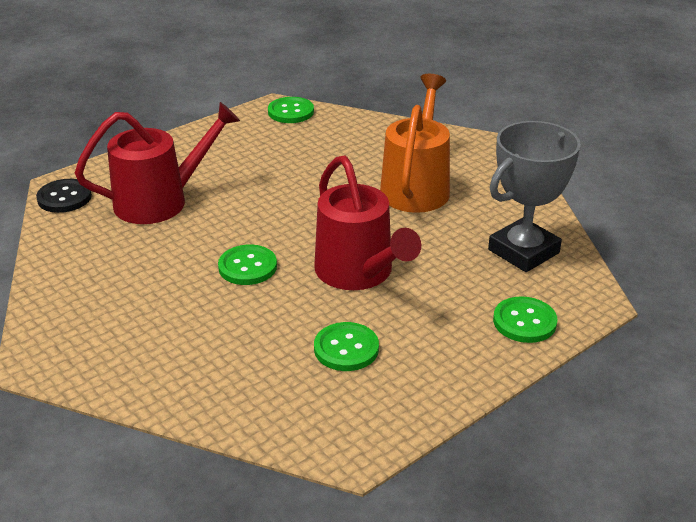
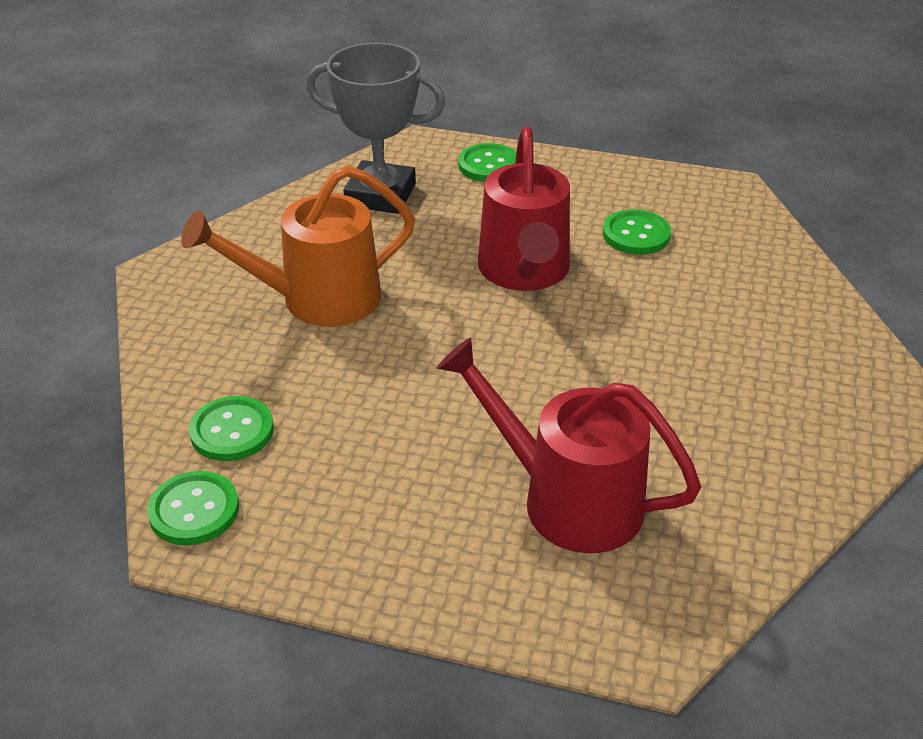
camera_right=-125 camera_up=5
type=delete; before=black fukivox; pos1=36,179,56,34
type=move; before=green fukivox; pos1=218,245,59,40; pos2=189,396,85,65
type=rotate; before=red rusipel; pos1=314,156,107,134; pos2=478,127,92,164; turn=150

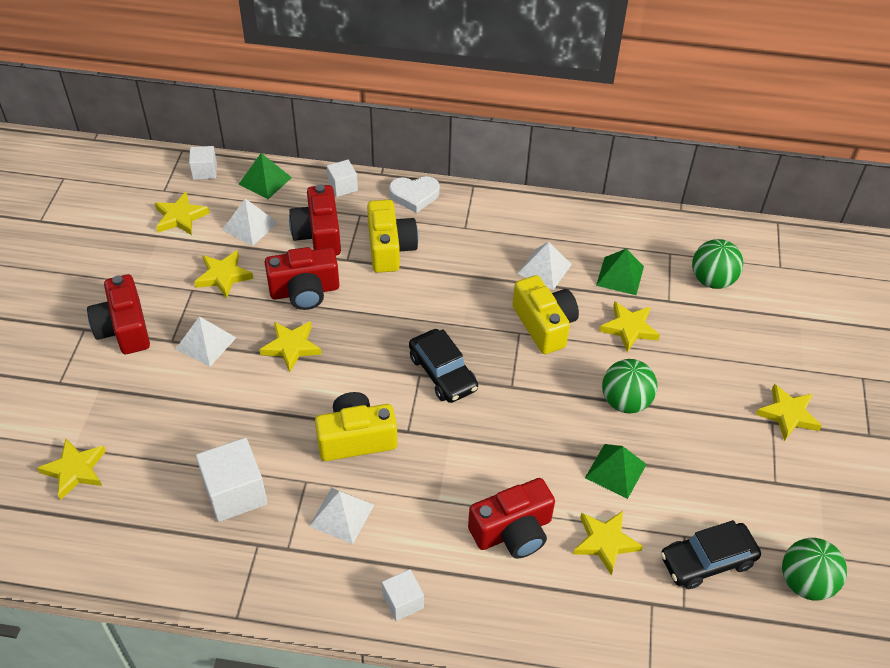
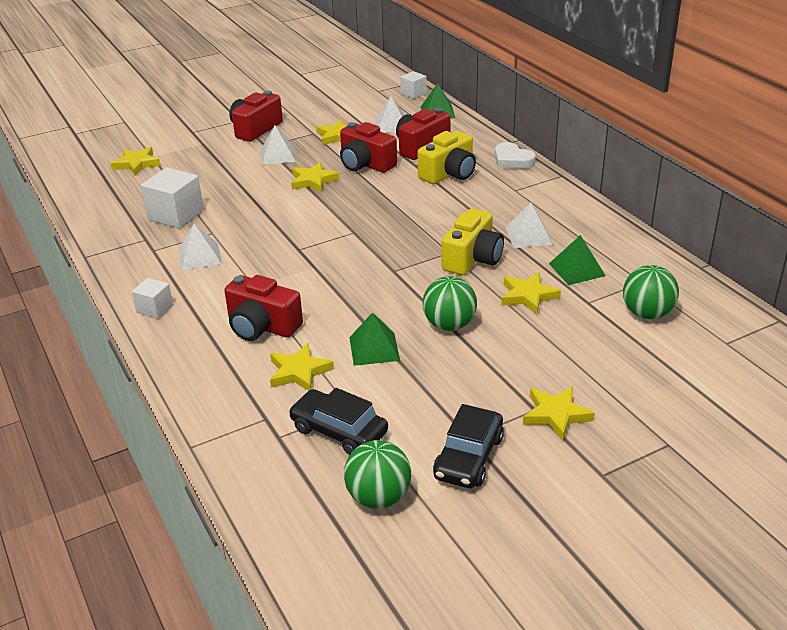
camera_right=55 camera_up=-15
type=delete; before=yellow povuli; pos1=155,192,55,43
type=delete; before=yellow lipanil; pos1=315,392,82,69
type=delete; before=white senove; pos1=327,160,31,37
type=move; before=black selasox; pos1=409,329,69,74; pos2=433,404,71,84

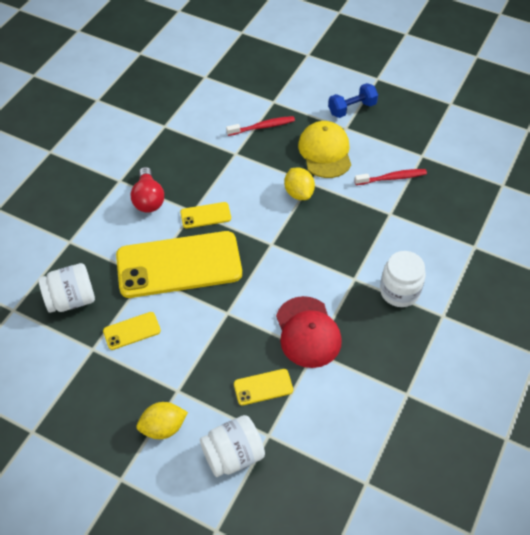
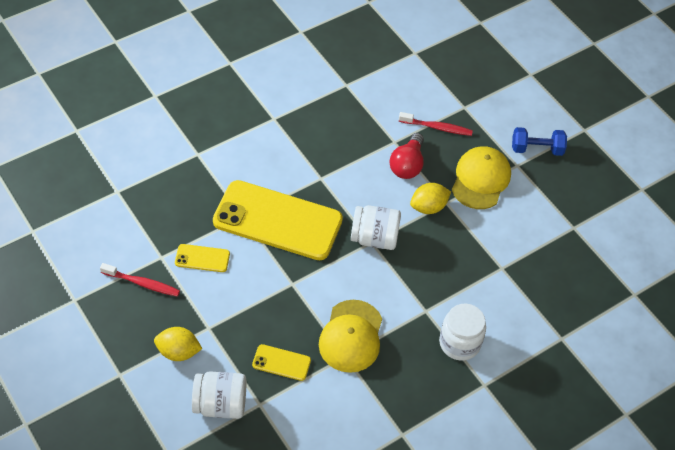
camera_right=25 camera_up=0
type=delete; before=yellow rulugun; pos1=180,202,51,27
type=move; before=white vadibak; pos1=38,263,57,50; pos2=351,205,50,45
type=move; before=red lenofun; pos1=131,167,33,46; pos2=390,133,34,46
type=move; before=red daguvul; pos1=355,169,72,16; pos2=100,263,80,34
type=recolor; before=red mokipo; after=yellow mokipo; pos1=276,296,66,72; pos2=319,300,63,73
type=rotate; before=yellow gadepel; pos1=284,168,31,32; pos2=410,183,41,31; turn=60

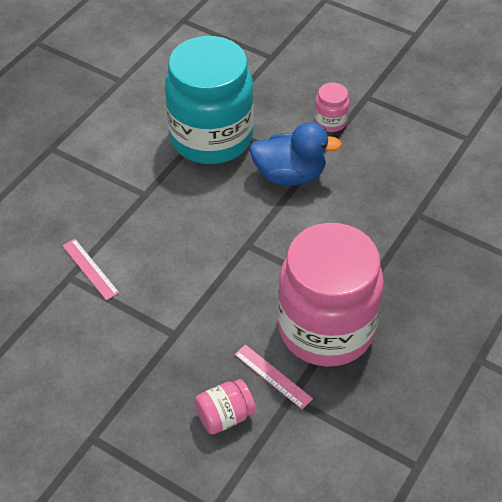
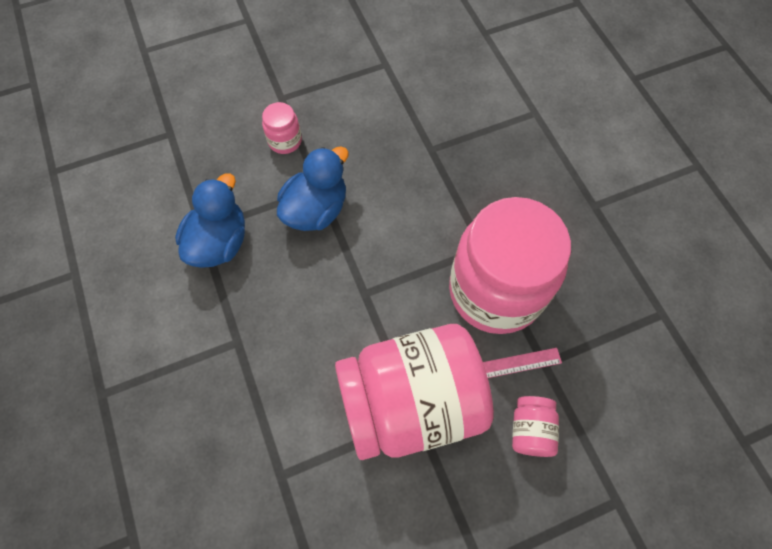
camera_right=-55 camera_up=15
type=delete; before=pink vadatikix; pos1=62,239,57,62
type=insert; after=pink vadibak; pos2=335,324,159,136
type=replace; before=turquoise vadibak; after=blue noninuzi; pos1=165,36,89,128; pos2=175,173,70,95

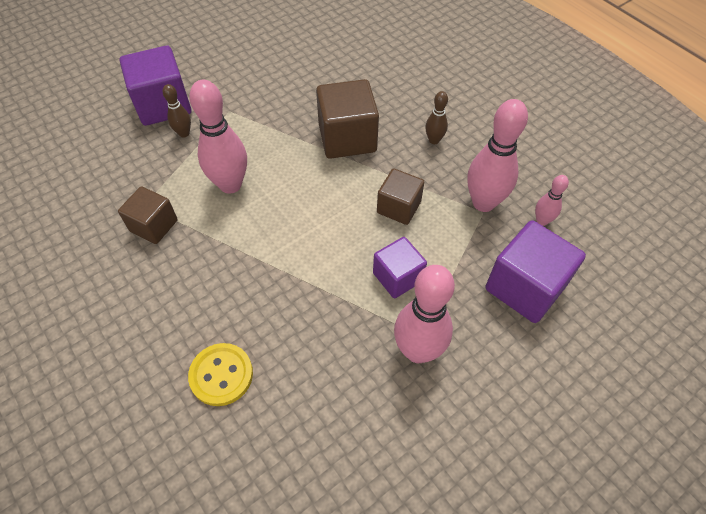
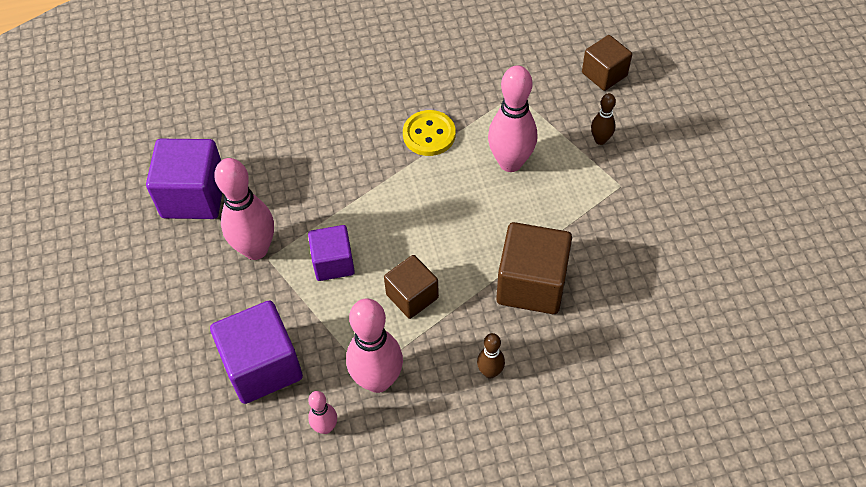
camera_right=115 camera_up=0
type=move; before=brown senove; pos1=118,186,60,58; pos2=582,35,50,56
type=move; before=purple senove; pos1=120,46,71,80; pos2=146,139,76,80
type=move; before=yellow fukivox; pos1=188,343,65,63; pos2=403,110,53,46

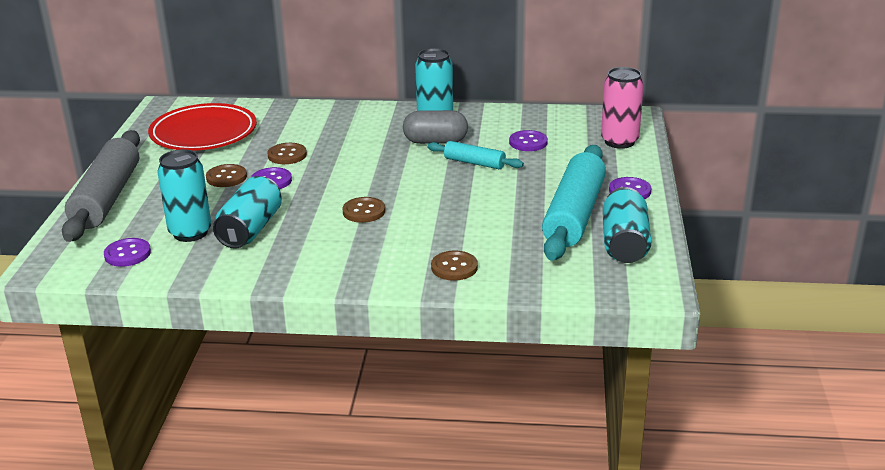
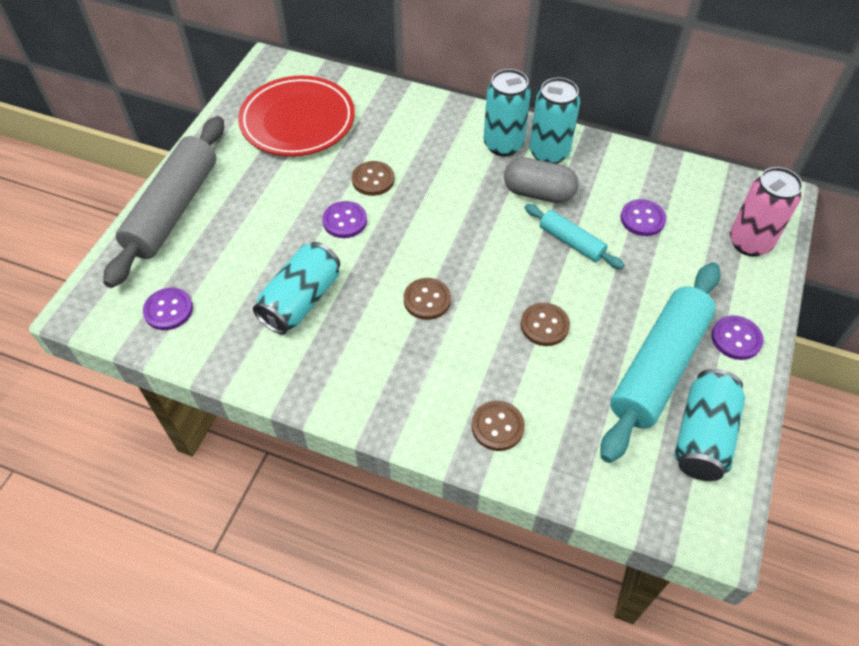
camera_right=15 camera_up=25
type=move; before=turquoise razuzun; pos1=157,149,55,93; pos2=484,69,47,87
type=move; before=brown fukivox; pos1=206,164,41,23; pos2=521,303,49,43

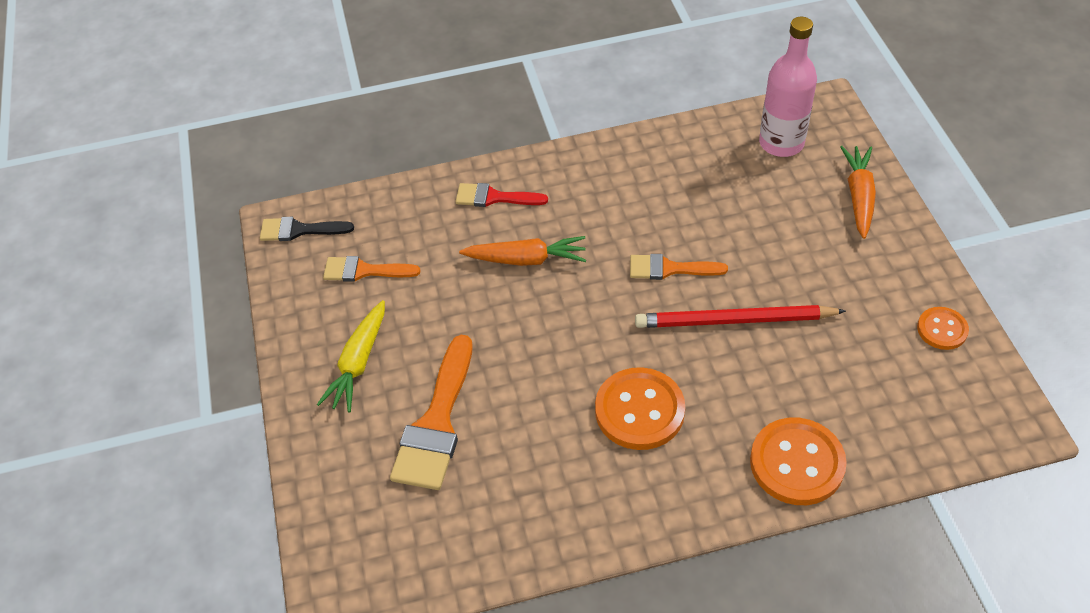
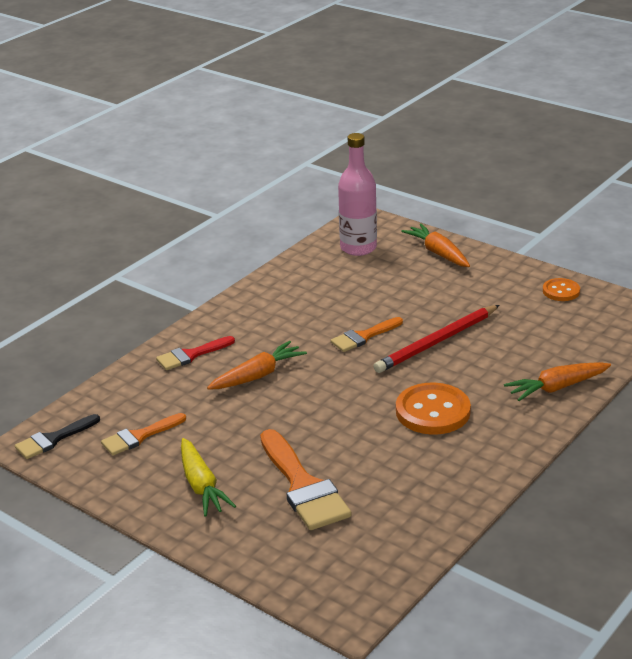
camera_right=-40 camera_up=-20
type=replace; before=orange fukivox; after=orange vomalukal; pos1=750,418,97,87; pos2=504,362,107,39

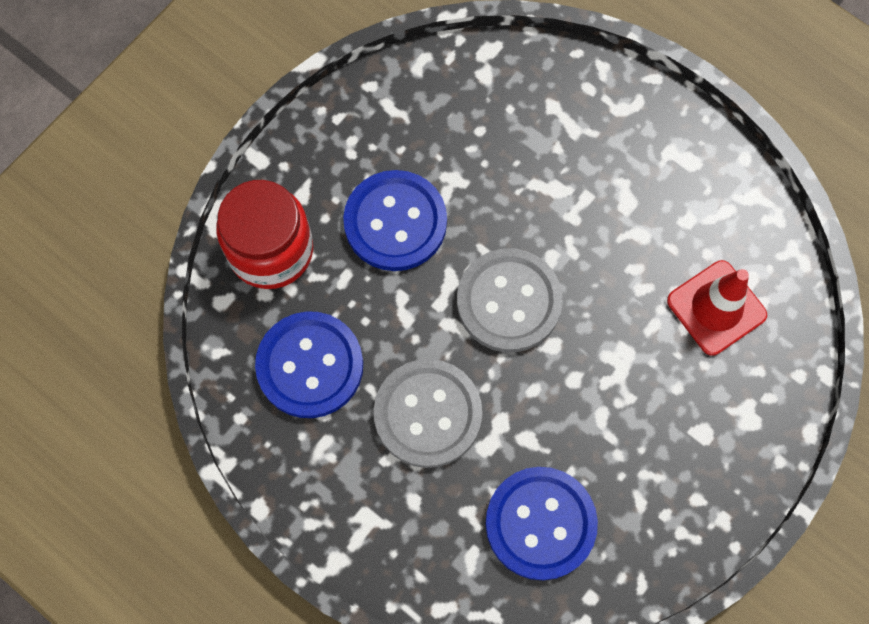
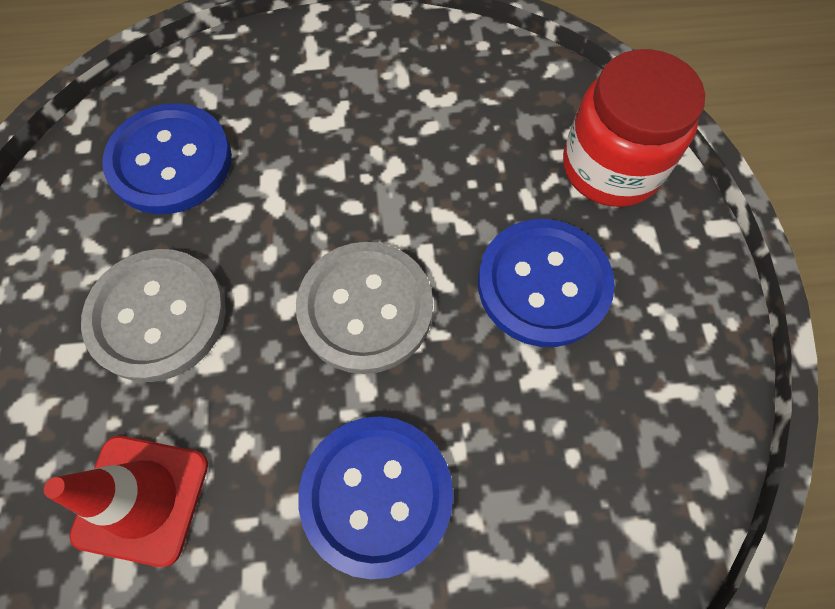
camera_right=135 camera_up=-5
type=move; before=blue fukivox; pos1=255,311,108,107; pos2=298,416,155,163
type=move; before=grey fukivox; pos1=374,359,108,109; pos2=81,249,145,133

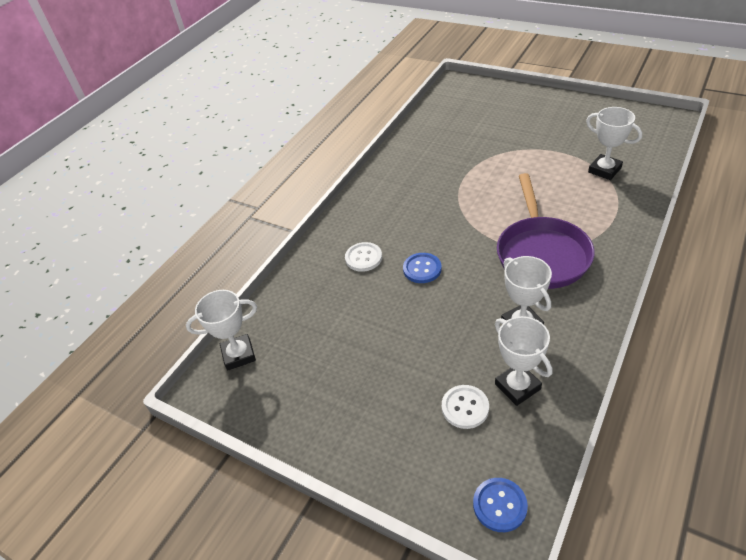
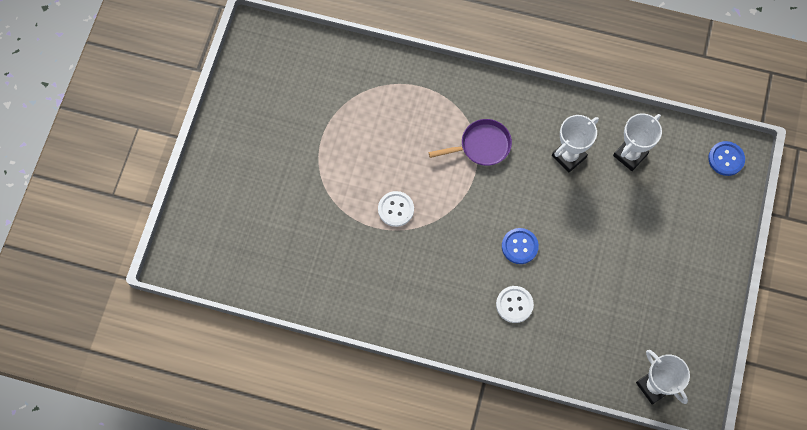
camera_right=-110 camera_up=25
type=delete; before=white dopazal; pos1=586,107,56,73
type=move; before=white fukivox; pos1=442,385,47,44; pos2=378,191,36,36
type=resize; before=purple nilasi; pos1=497,173,98,116; pos2=429,119,83,47; scale=0.59

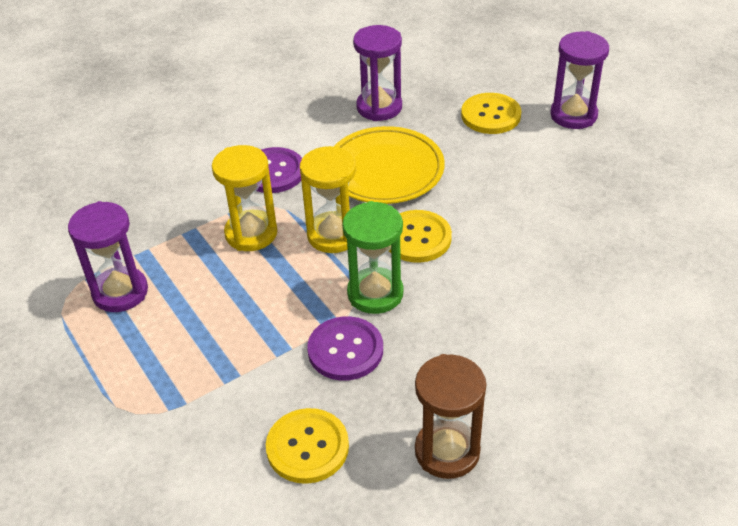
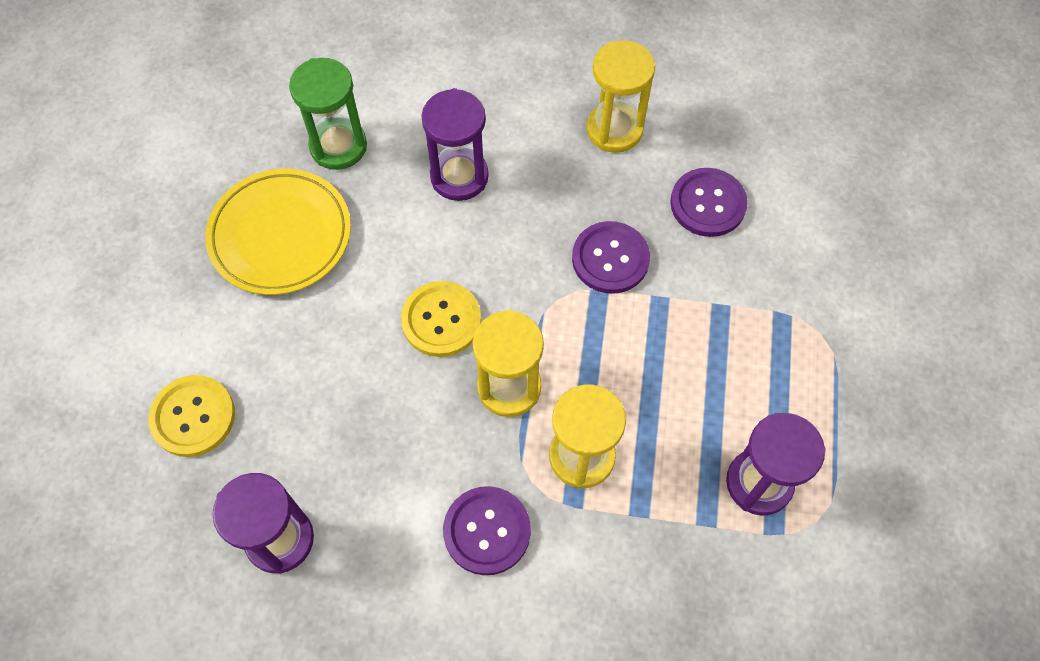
camera_right=-140 camera_up=20
type=move; before=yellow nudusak; pos1=335,126,110,78; pos2=205,169,146,126
type=move; before=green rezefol; pos1=342,201,61,113; pos2=289,58,78,112
type=move; before=purple rezefol; pos1=550,31,59,98; pos2=421,88,68,113
type=recolor; before=yellow fukivox; after=purple fukivox; pos1=266,408,83,76; pos2=670,168,78,69
type=recolor; before=brown rezefol; after=yellow rezefol; pos1=415,354,71,125; pos2=586,40,69,113

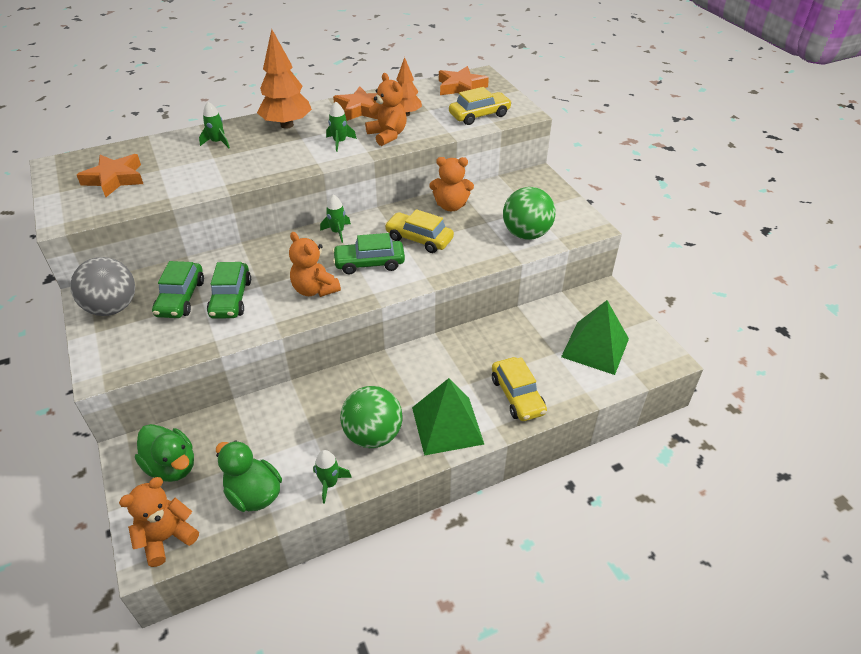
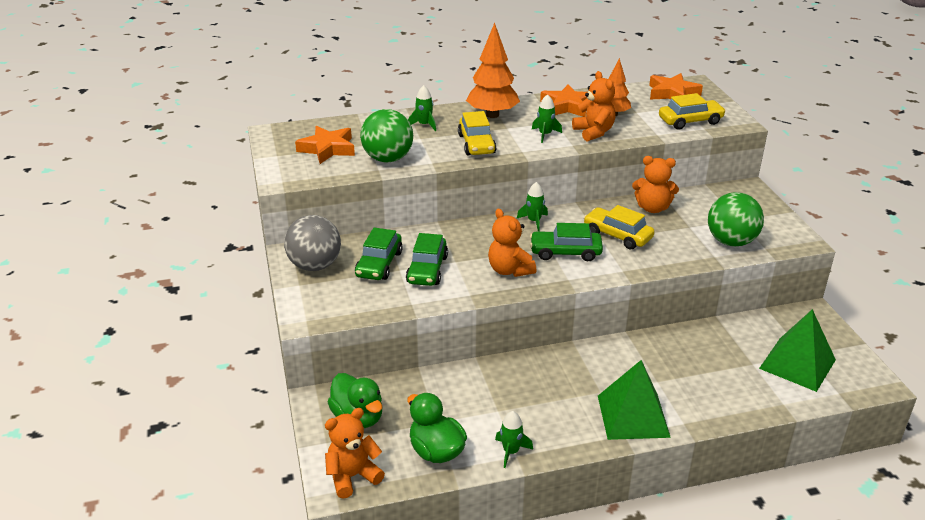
camera_right=10 camera_up=-10
type=move; before=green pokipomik; pos1=340,386,63,62; pos2=360,109,53,54
type=move; before=yellow selasox; pos1=492,357,55,64; pos2=458,111,38,44

